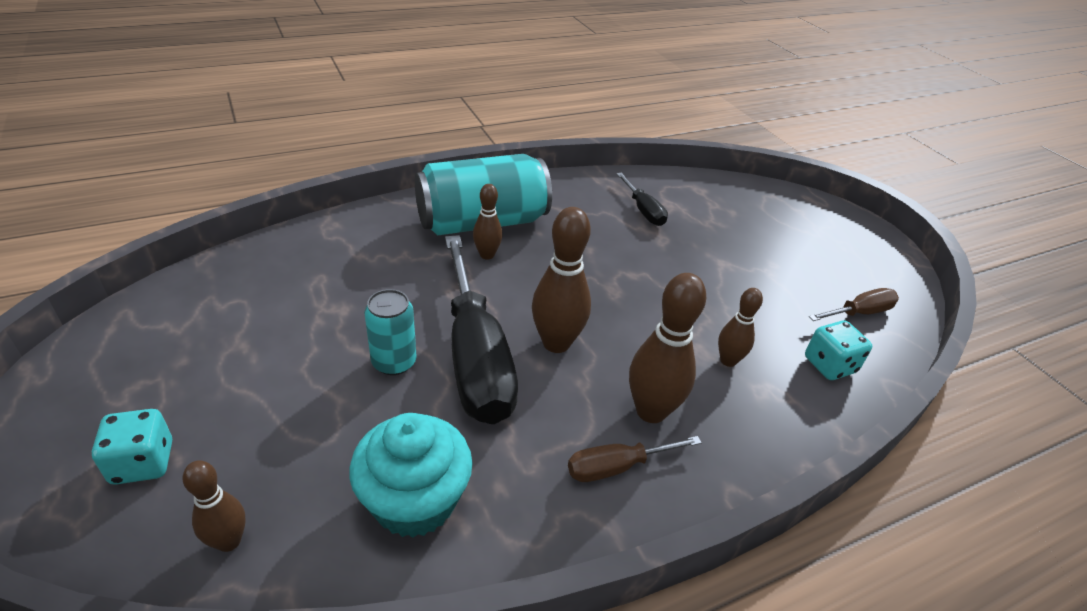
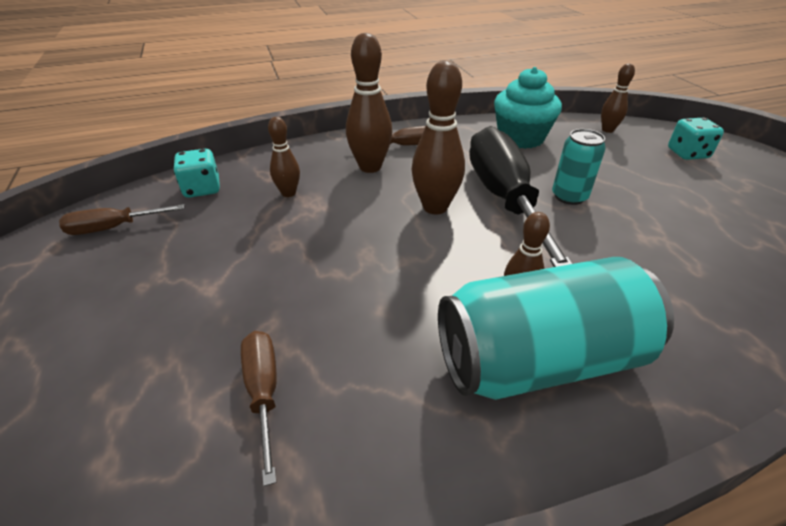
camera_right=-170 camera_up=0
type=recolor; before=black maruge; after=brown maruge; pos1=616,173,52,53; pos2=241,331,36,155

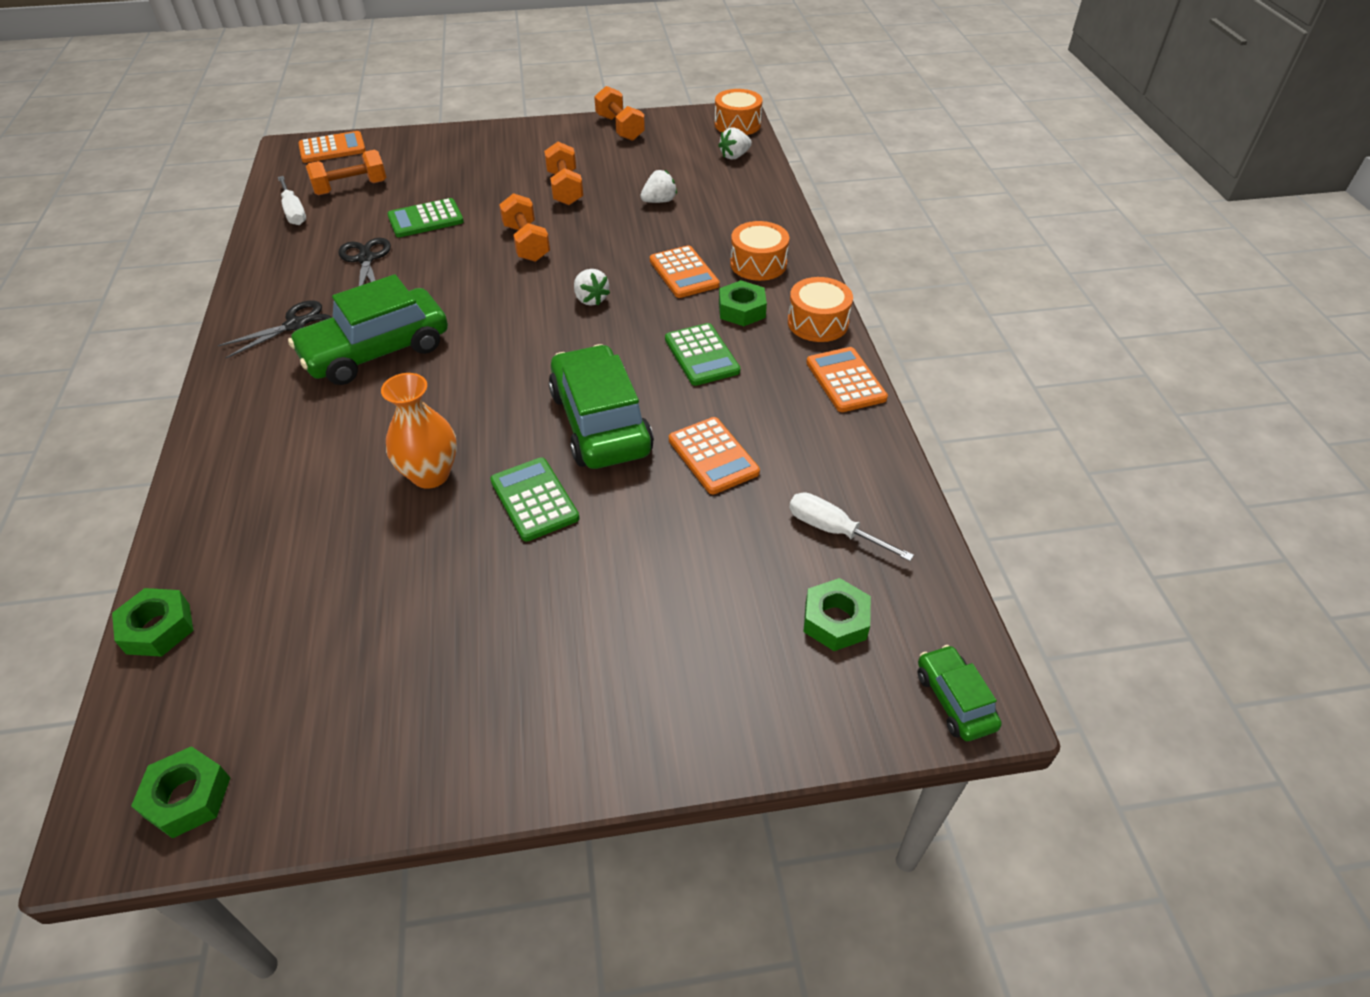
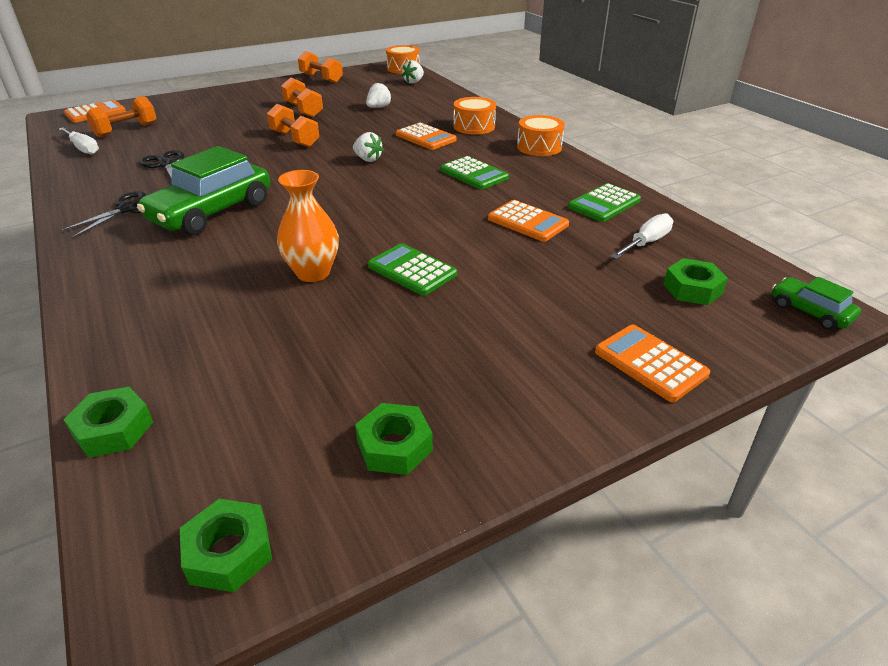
camera_right=-20 camera_up=-10
type=delete; before=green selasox; pos1=549,344,105,125
type=move; before=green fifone; pos1=387,198,77,39; pos2=568,183,73,39
type=move; before=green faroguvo; pos1=719,280,48,46; pos2=355,403,78,72
type=move; before=orange fifone; pos1=806,347,82,65; pos2=595,325,115,77
type=rotate; before=white maruge; pos1=789,492,125,69; pos2=610,213,63,46; turn=120

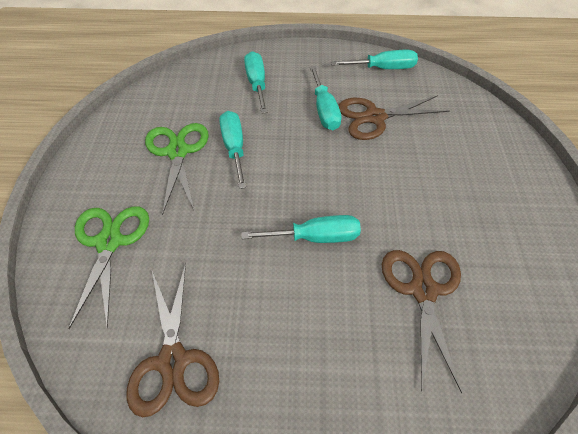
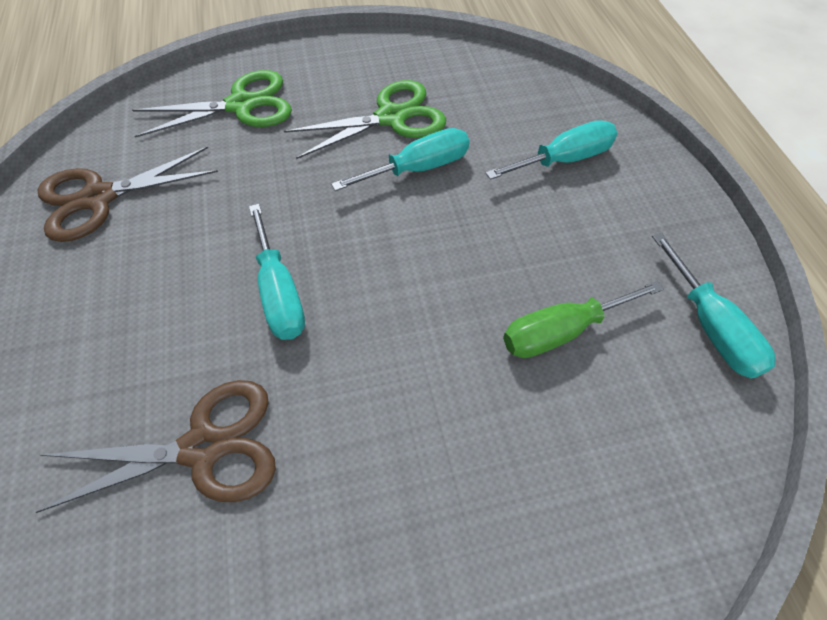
camera_right=75 camera_up=5
type=delete; before=turquoise maruge; pos1=310,66,32,64
type=replace; before=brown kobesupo; after=green maruge; pos1=338,95,111,45; pos2=503,281,161,77

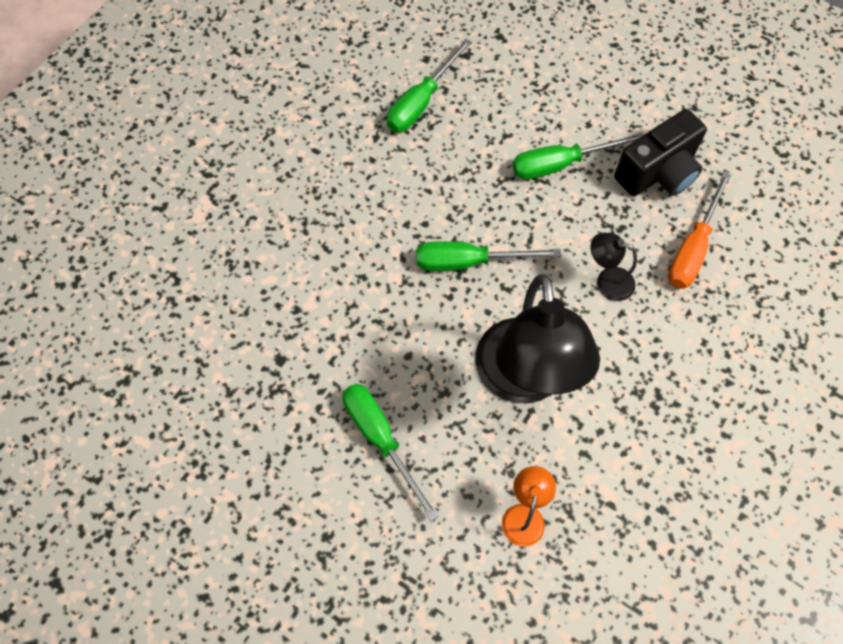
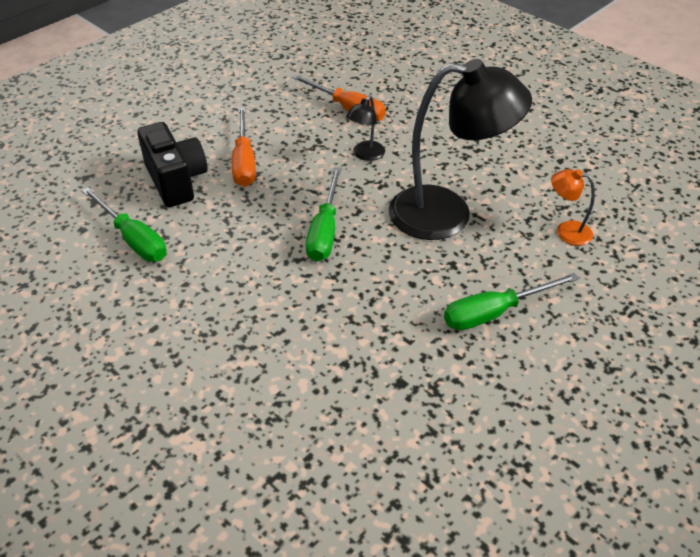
camera_right=-80 camera_up=-20
type=move; before=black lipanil; pos1=614,109,93,87; pos2=137,122,70,85
type=recolor; before=green maruge; after=orange maruge; pos1=512,133,131,47; pos2=232,107,24,80

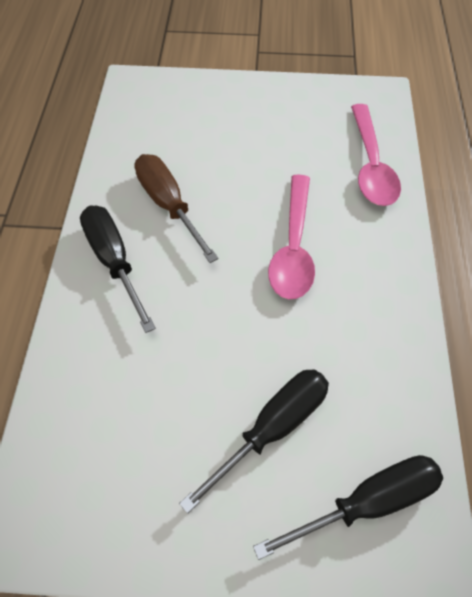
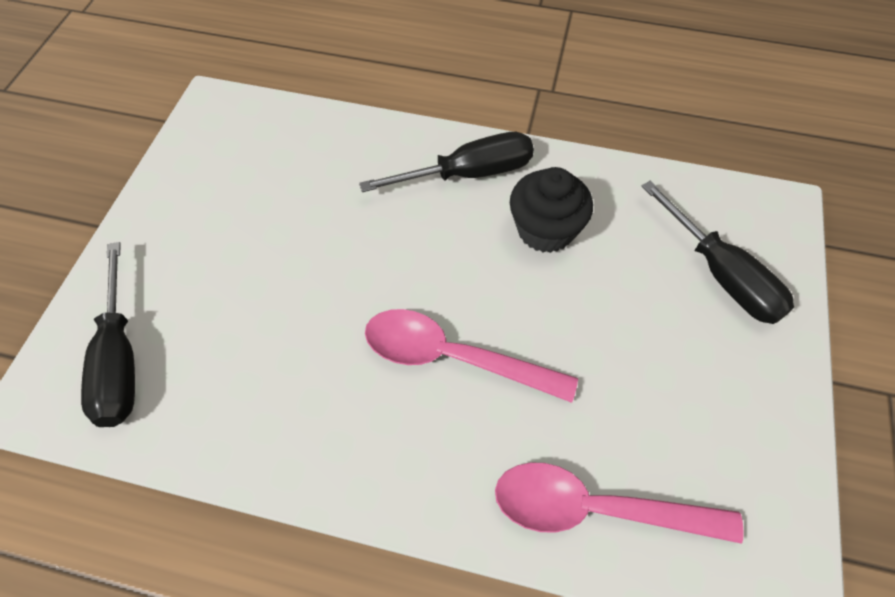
camera_right=100 camera_up=0
type=move; before=black maruge; pos1=179,369,150,145; pos2=641,181,153,143
type=replace; before=brown maruge; after=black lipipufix; pos1=135,154,84,109; pos2=510,167,83,86

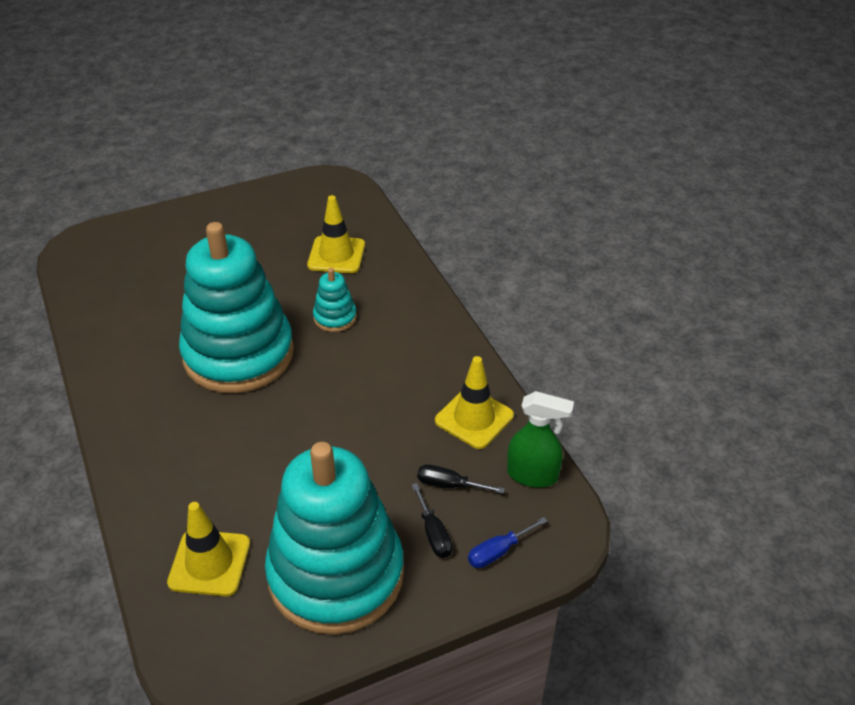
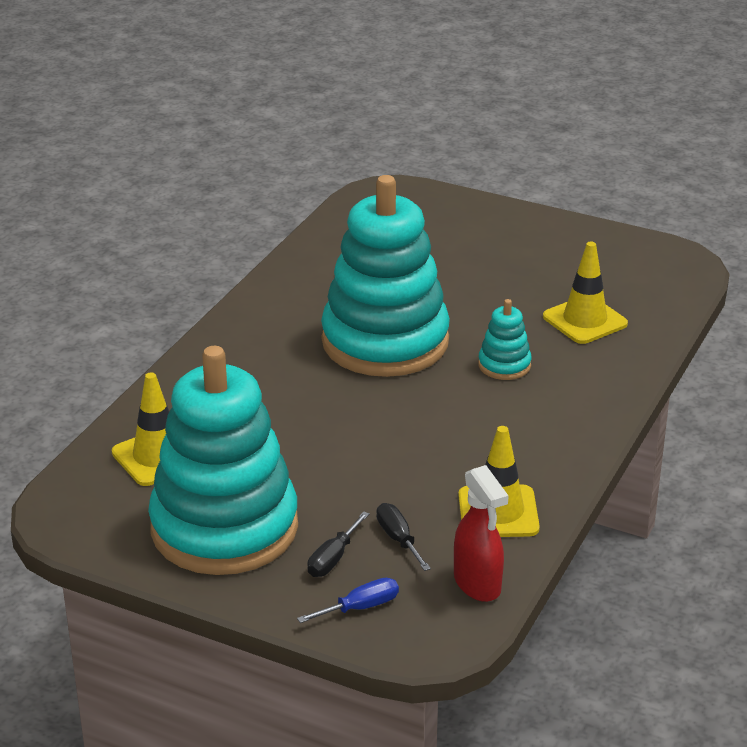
camera_right=50 camera_up=-10
type=recolor; before=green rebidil; after=red rebidil; pos1=507,391,67,97; pos2=454,465,54,137
type=rotate; before=blue maruge; pos1=468,517,79,51; pos2=297,578,102,45; turn=135

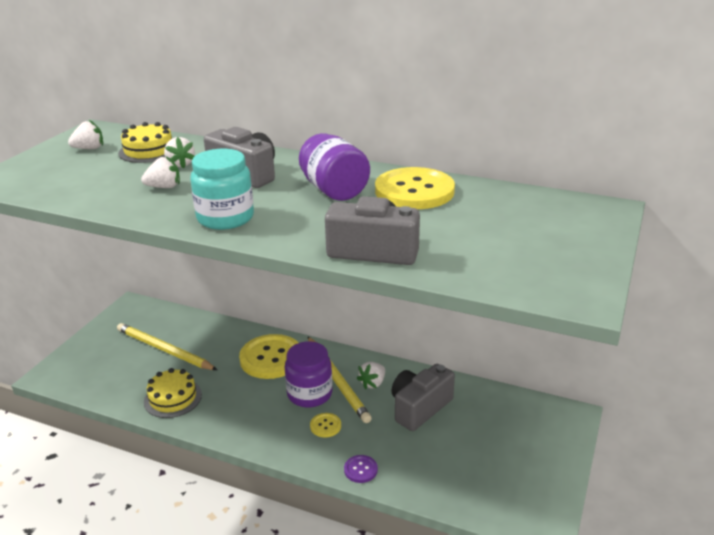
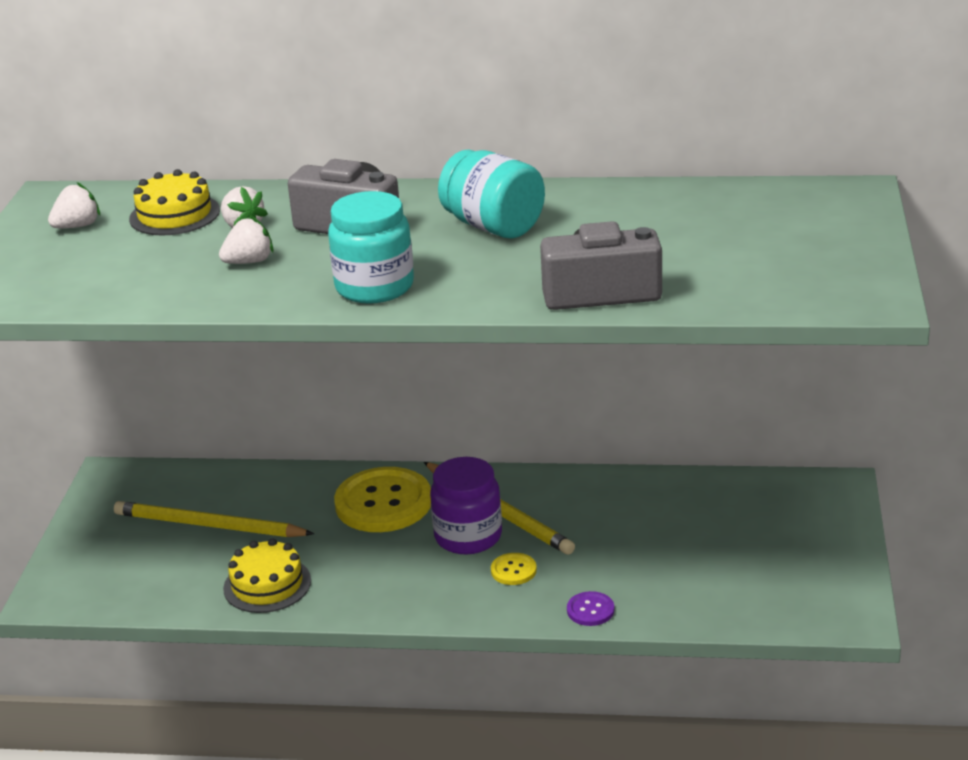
camera_right=-15 camera_up=0
type=delete; before=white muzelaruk; pos1=357,362,28,27
type=delete; before=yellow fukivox; pos1=375,167,80,42
type=delete; before=grey lipanil; pos1=392,364,63,67
type=recolor; before=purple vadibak; after=turquoise vadibak; pos1=299,133,71,68; pos2=438,149,107,89

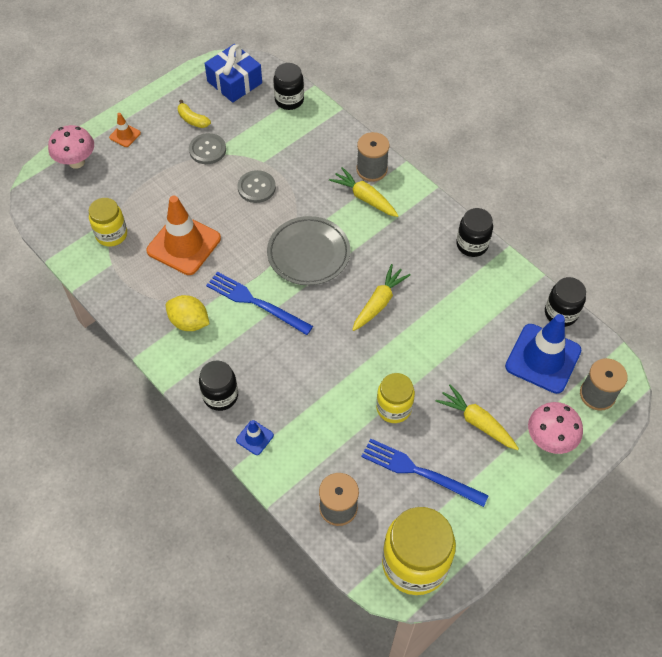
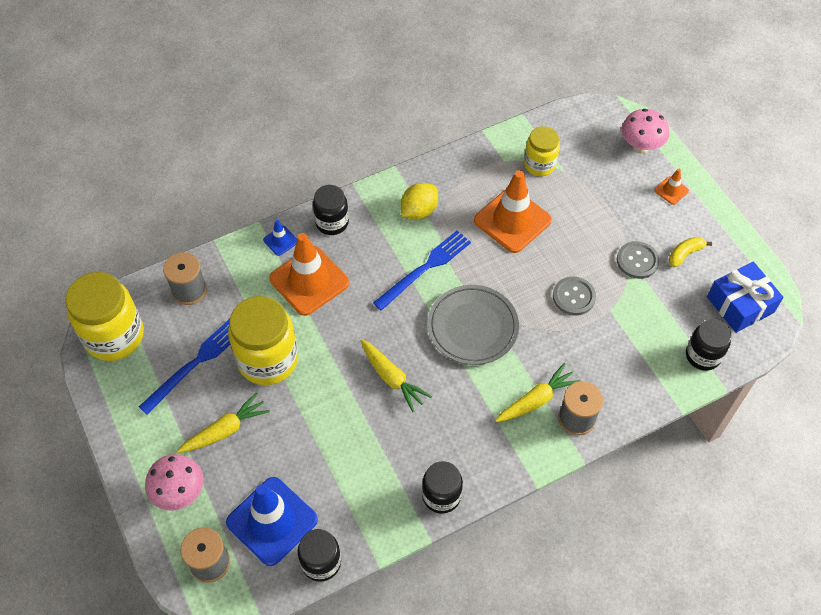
camera_right=105 camera_up=0
type=insert; after=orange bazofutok; pos2=269,233,80,83
type=resize; before=yellow vadibak; pos1=376,373,39,50; pos2=228,296,70,89; scale=1.7

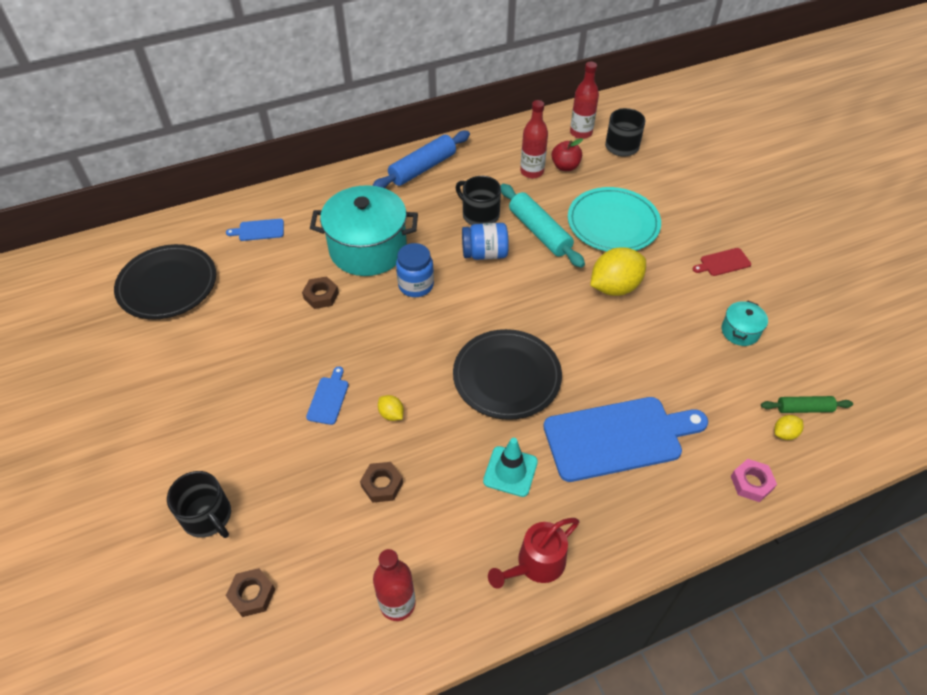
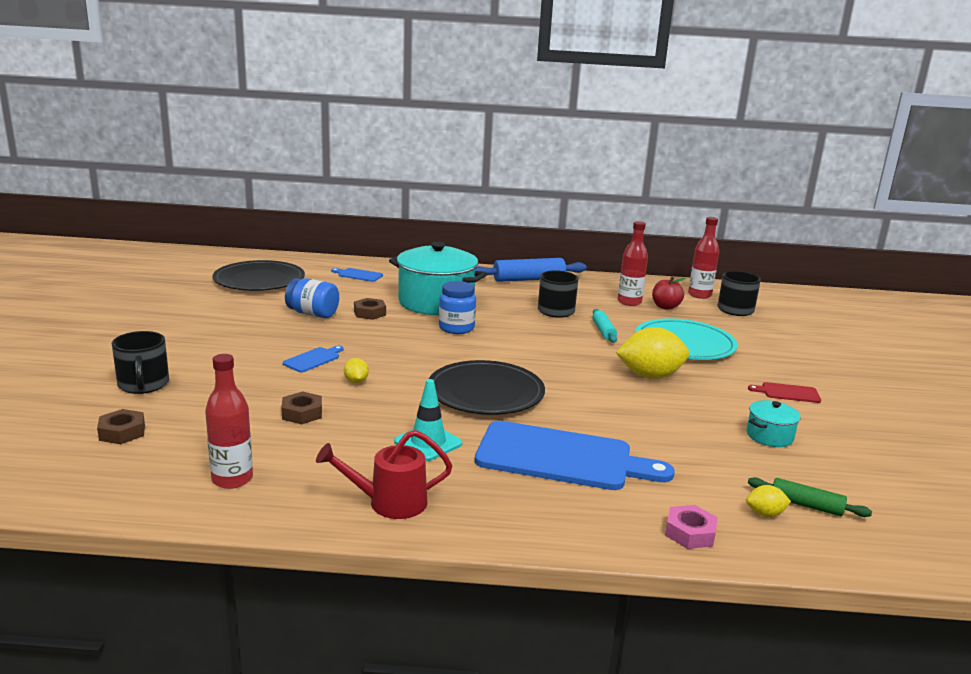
camera_right=25 camera_up=-30
type=move; before=blue vadibak; pos1=462,223,47,37; pos2=285,278,54,40
type=resize; before=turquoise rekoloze; pos1=500,184,85,84; pos2=592,309,25,34; scale=0.57

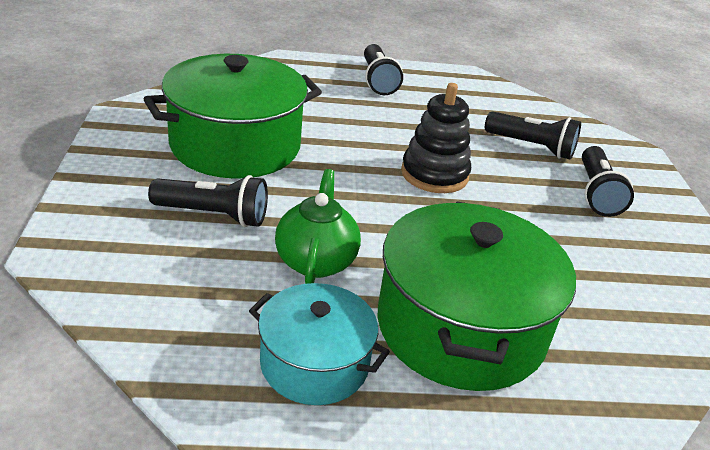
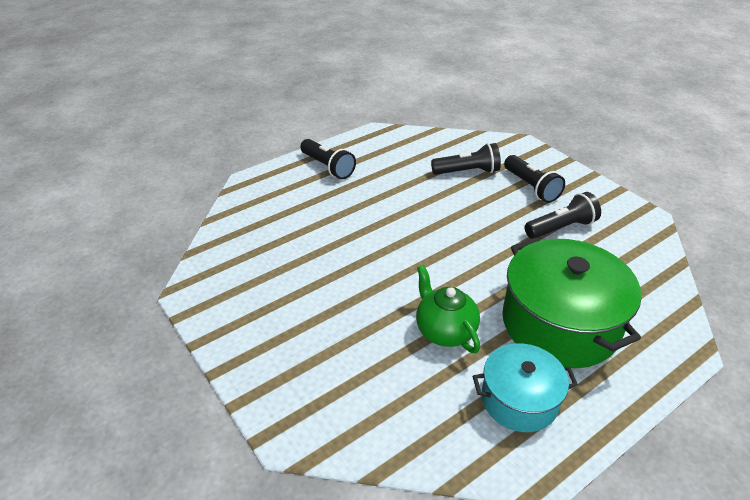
camera_right=-30 camera_up=5
type=delete; before=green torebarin; pos1=144,54,178,125
type=delete; before=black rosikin; pos1=401,83,70,110
type=move; before=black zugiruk; pos1=148,175,120,52; pos2=525,192,76,47

